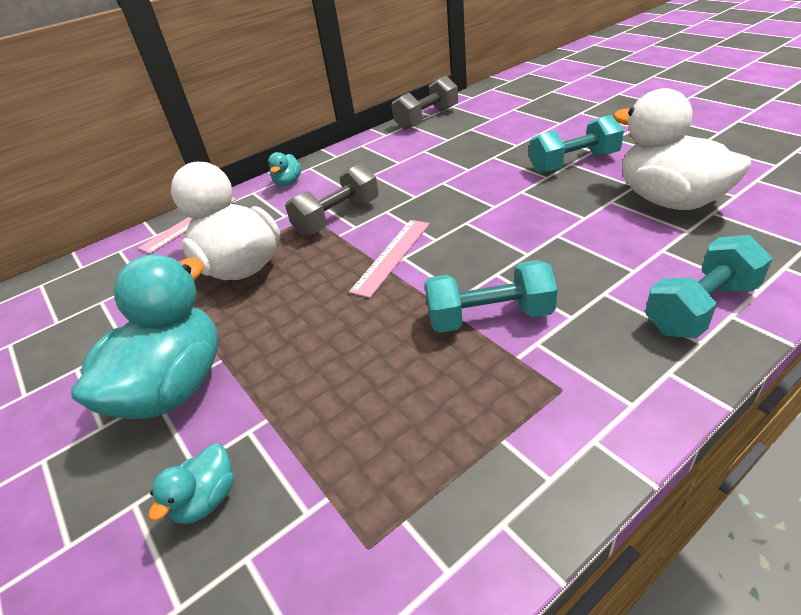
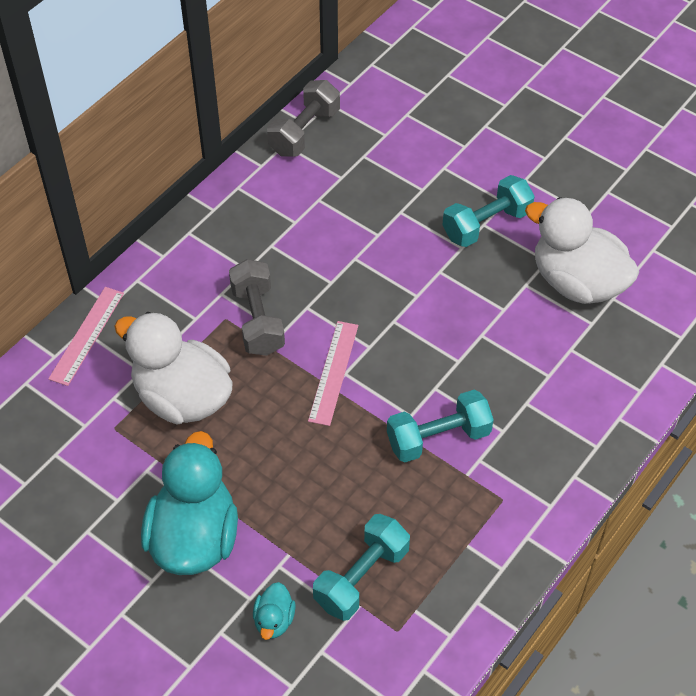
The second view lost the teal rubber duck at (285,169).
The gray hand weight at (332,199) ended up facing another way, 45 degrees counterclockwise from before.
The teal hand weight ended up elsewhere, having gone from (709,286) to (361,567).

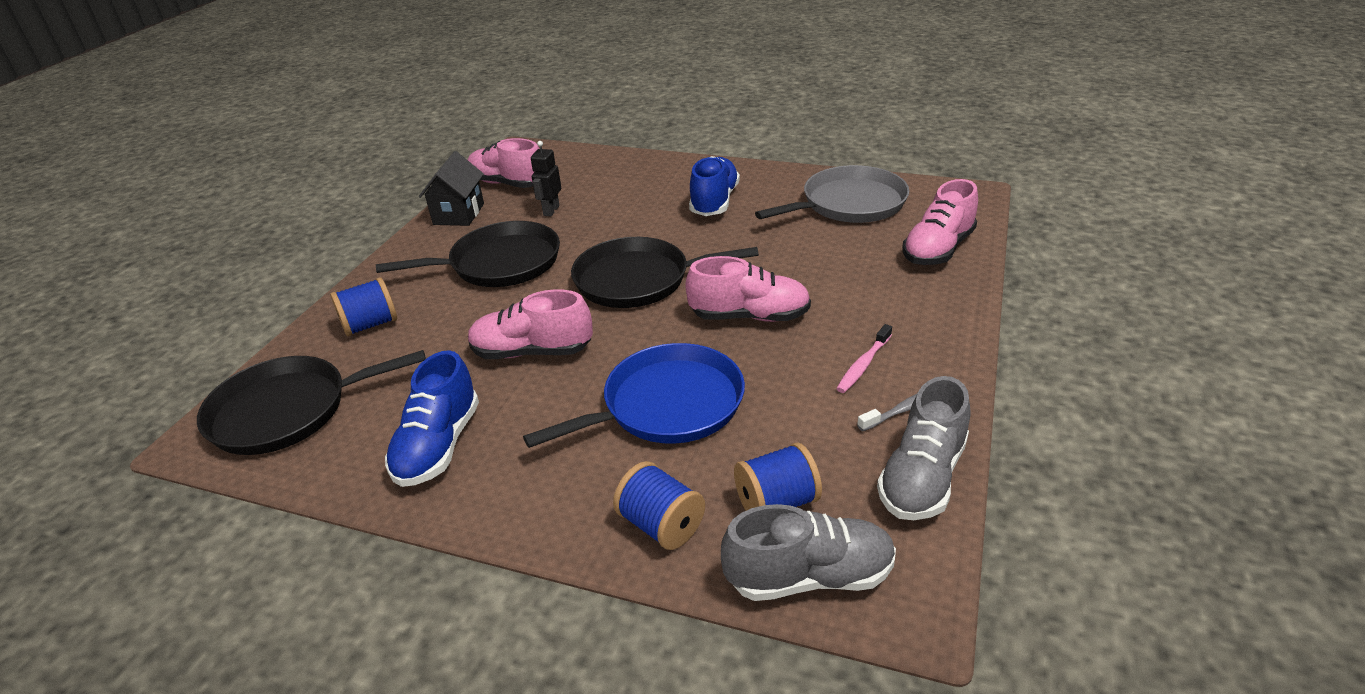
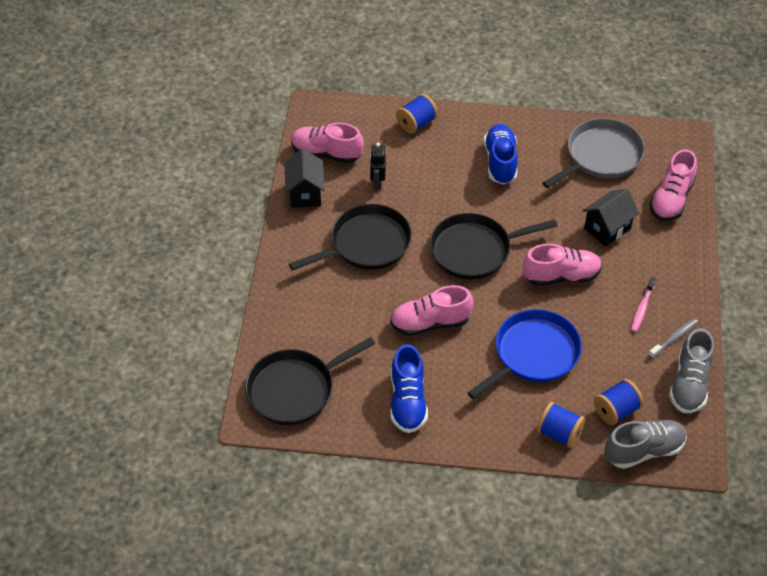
The cobalt spool ended up elsewhere, having gone from (363,306) to (417,114).
The second view gained the jet-black house at (611,218).

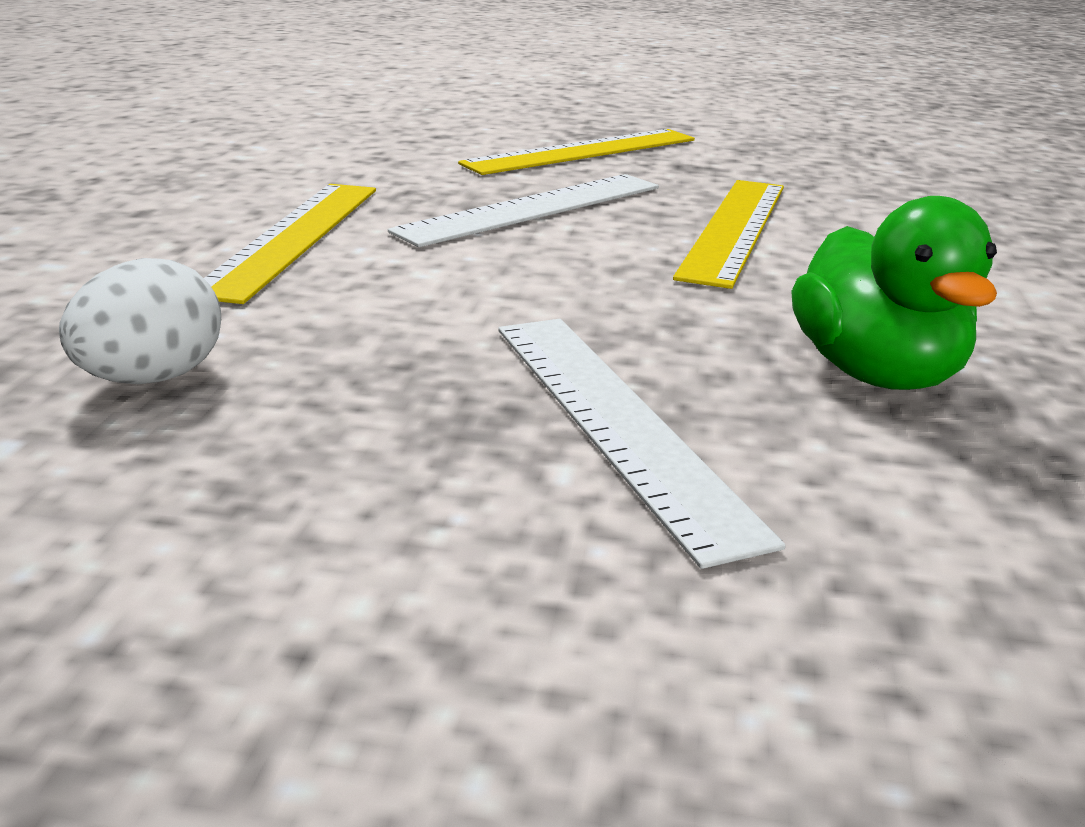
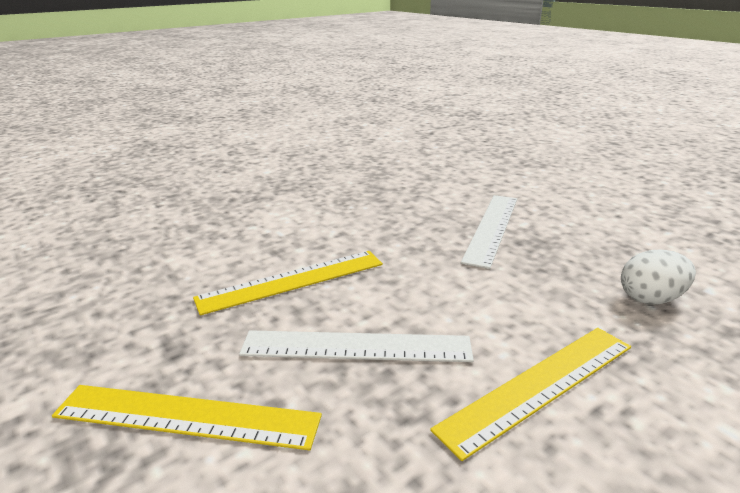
The second view lost the green rubber duck at (894,293).

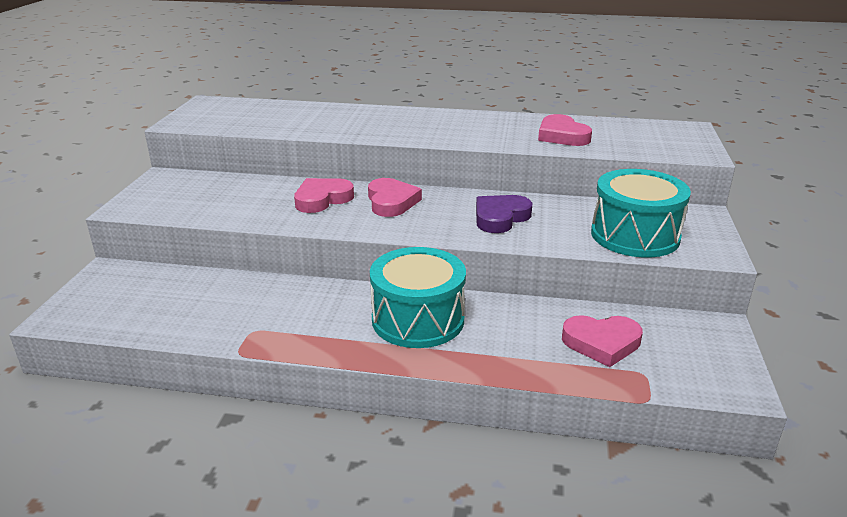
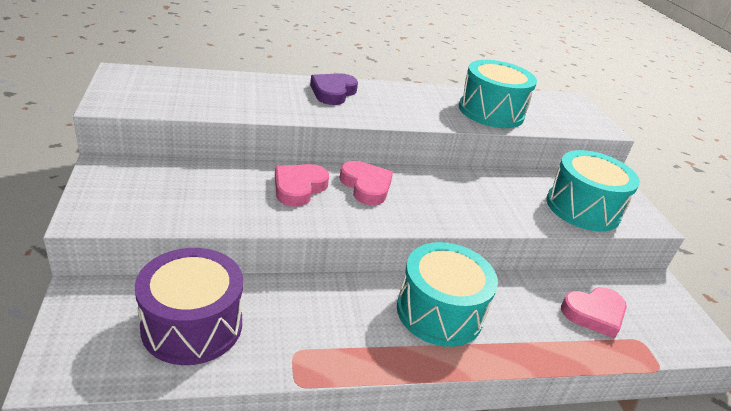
The royal purple heart shape ended up elsewhere, having gone from (504,214) to (334,89).
Where the rose-pink heart shape stood at (565,130), the teal drum came to stand at (498,94).
The second view gained the royal purple drum at (189,306).

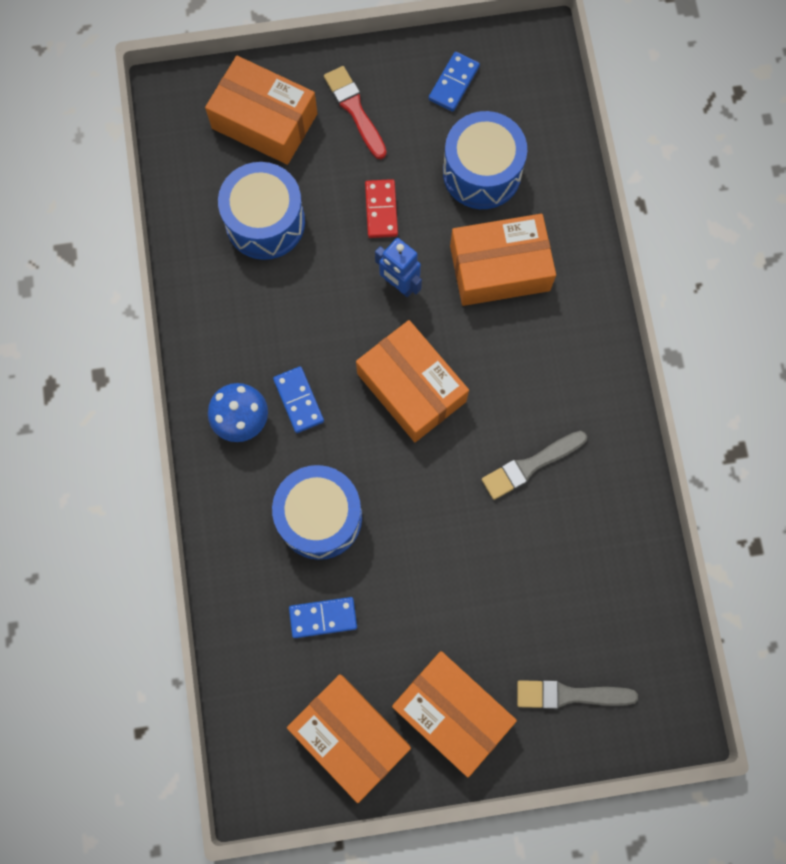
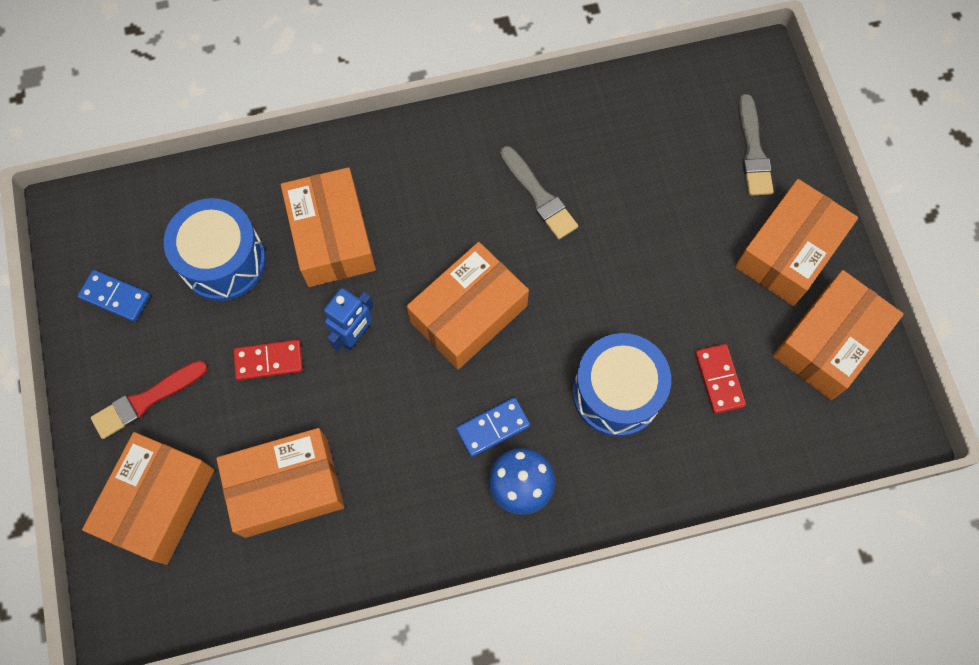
Where the cobalt drum stood at (261,211), the orange box came to stand at (280,483).
What was the cobalt domino tile at (323,617) turned into the red domino tile at (720,379).

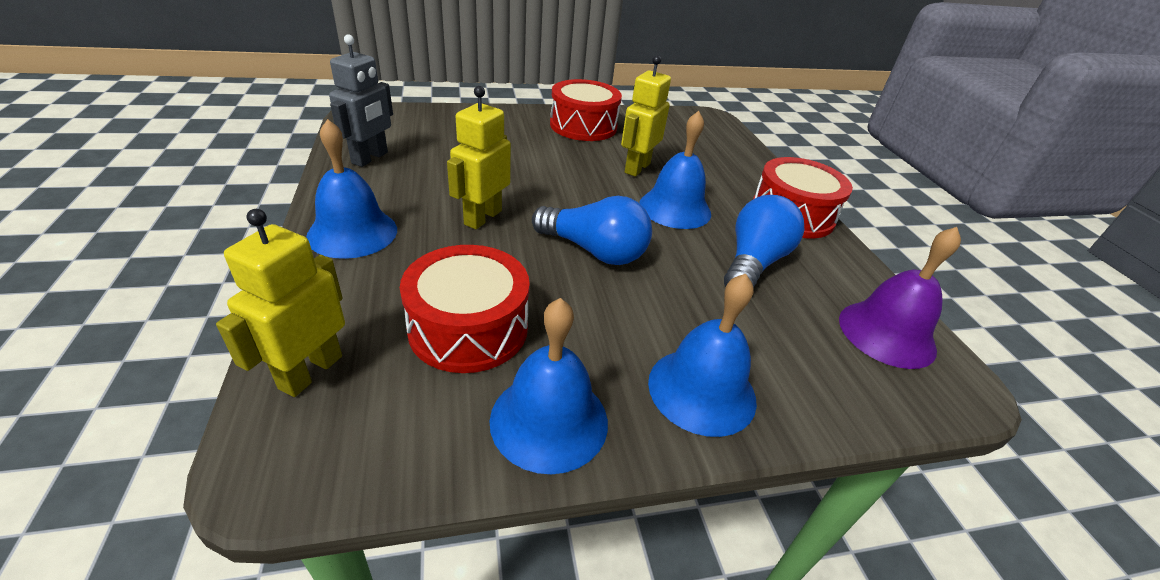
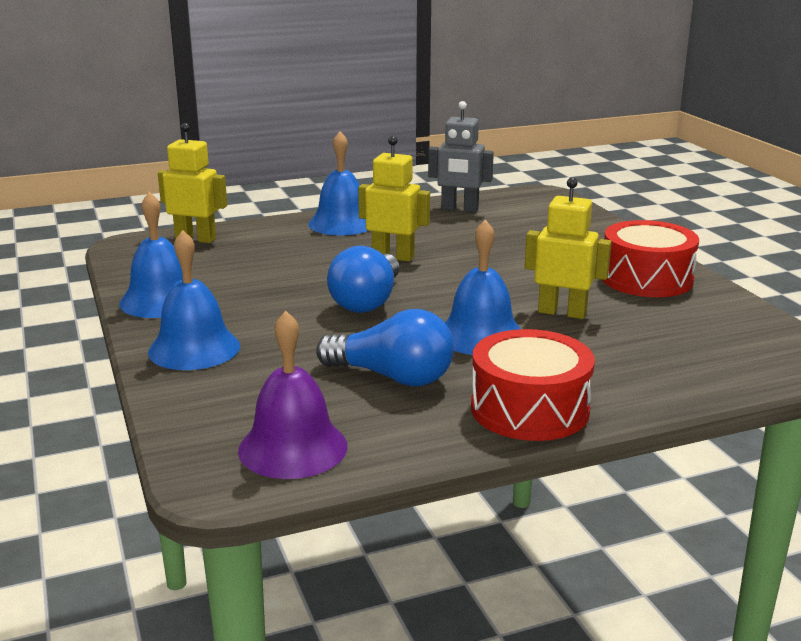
The second view lost the red drum at (465,309).

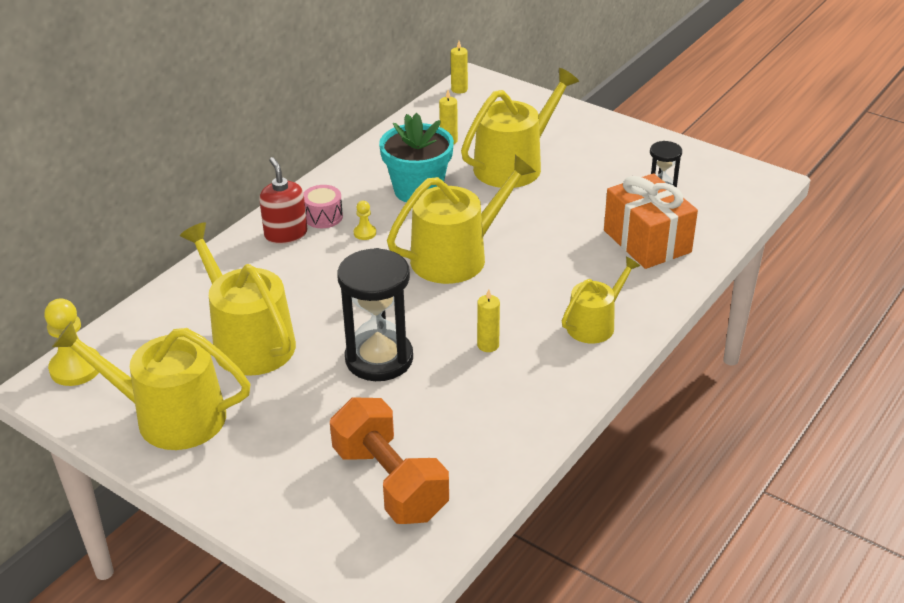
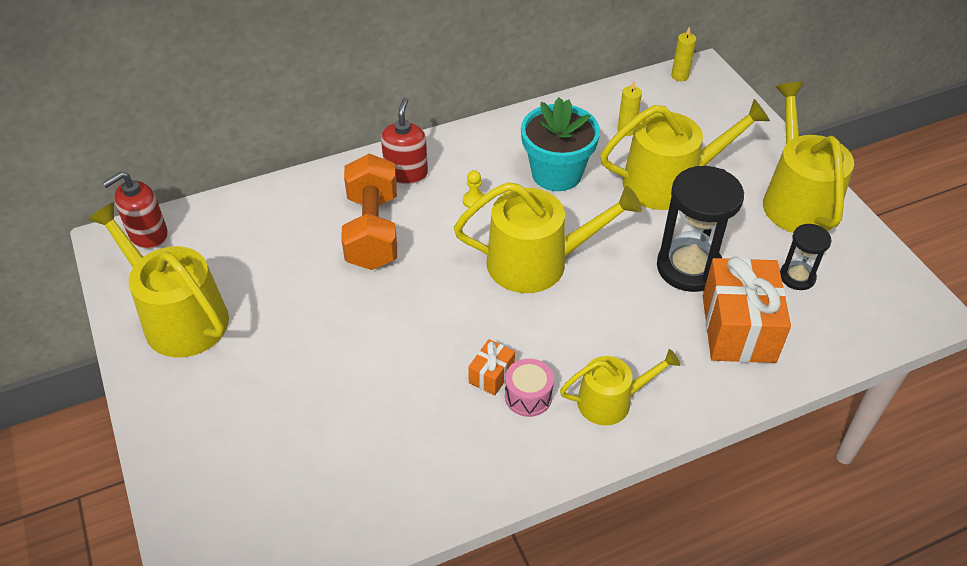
Where the golden game pawn stood at (72,342), the red soap dispenser came to stand at (135,210).
The golden sprinkling can ended up elsewhere, having gone from (238,299) to (808,157).
The rose-pink drum ended up elsewhere, having gone from (323,206) to (529,387).
The orange hand weight ended up elsewhere, having gone from (389,461) to (369,212).
The jet-black hourglass ended up elsewhere, having gone from (375,314) to (700,229).
Where the golden pillar candle stood at (488,320), the orange gift came to stand at (491,367).

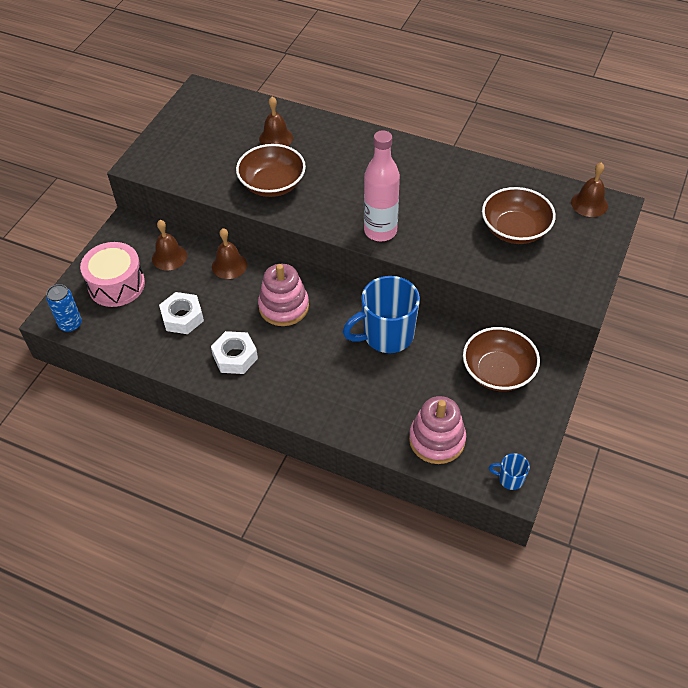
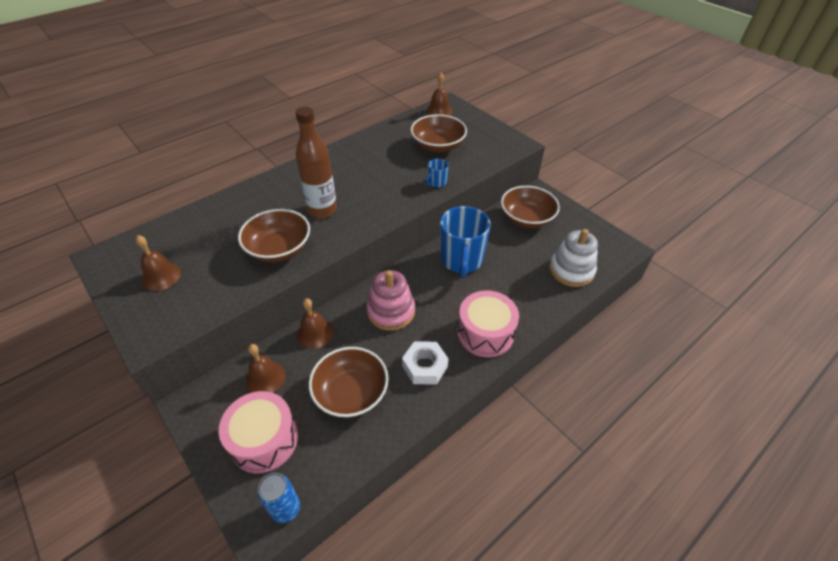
Where the white hexagon nut stood at (181,313), the brown bowl came to stand at (348,382).
The brown school bell ended up elsewhere, having gone from (276,121) to (158,263).
The second view lost the rose-pink flask at (382,185).
What was the rose-pink ring stacker at (437,430) turned into the white ring stacker at (573,258).
The cobalt coffee mug ended up elsewhere, having gone from (509,471) to (437,173).
The second view gained the brown flask at (316,162).
The second view gained the rose-pink drum at (488,323).

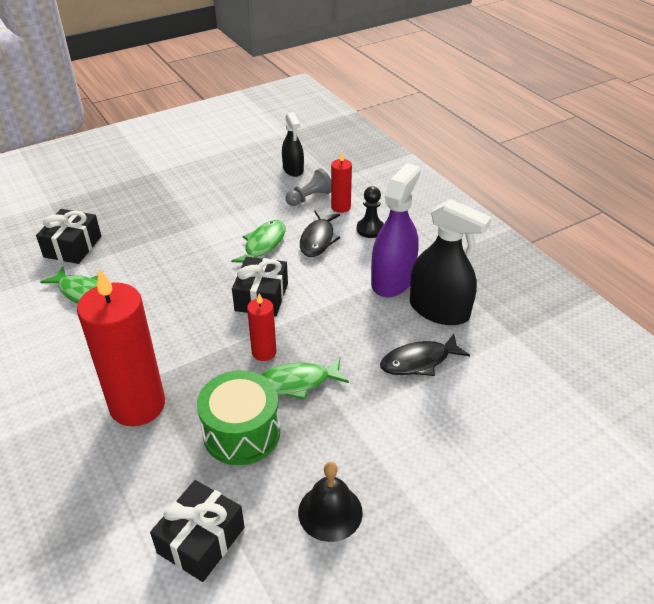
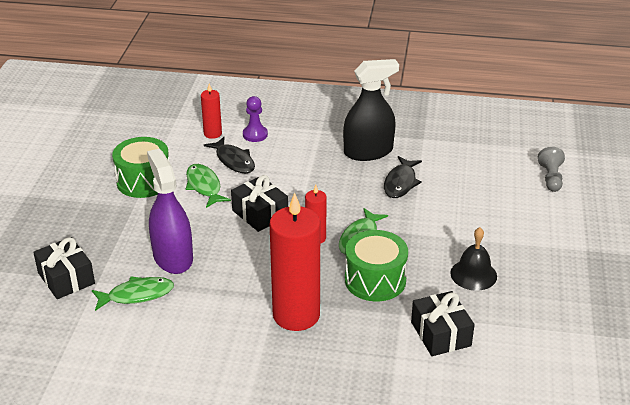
The second view lost the jet-black sprayer at (293,144).
The gray game pawn ended up elsewhere, having gone from (308,187) to (551,169).
What was the jet-black game pawn at (370,212) turned into the royal purple game pawn at (255,119).
The royal purple sprayer ended up elsewhere, having gone from (396,230) to (170,211).
The second view gained the green drum at (140,167).

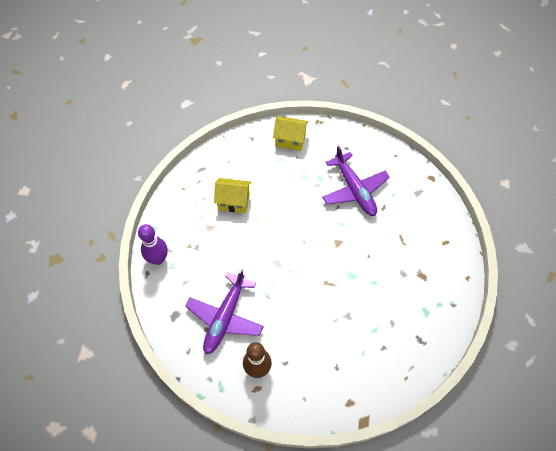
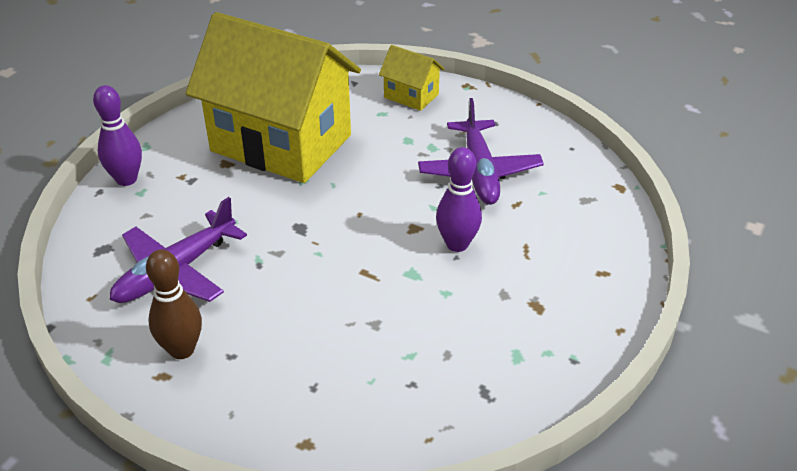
The size of the golden house at (232,195) changed by a factor of 2.39.
The second view gained the royal purple bowling pin at (459,199).

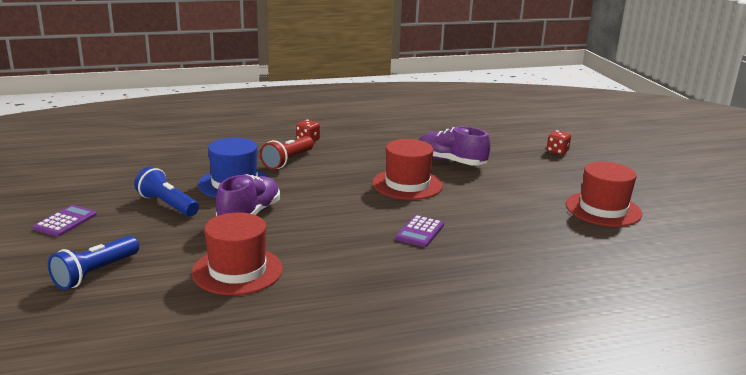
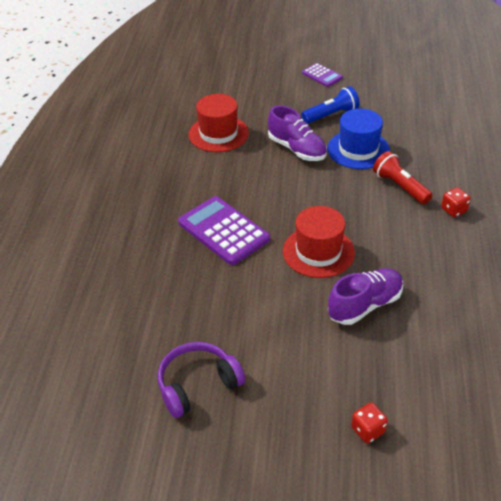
The second view lost the cobalt pocket torch at (93,263).
The size of the royal purple adding machine at (419,231) changed by a factor of 1.83.
Where the red top hat stood at (604,194), the royal purple headphones came to stand at (201,380).

